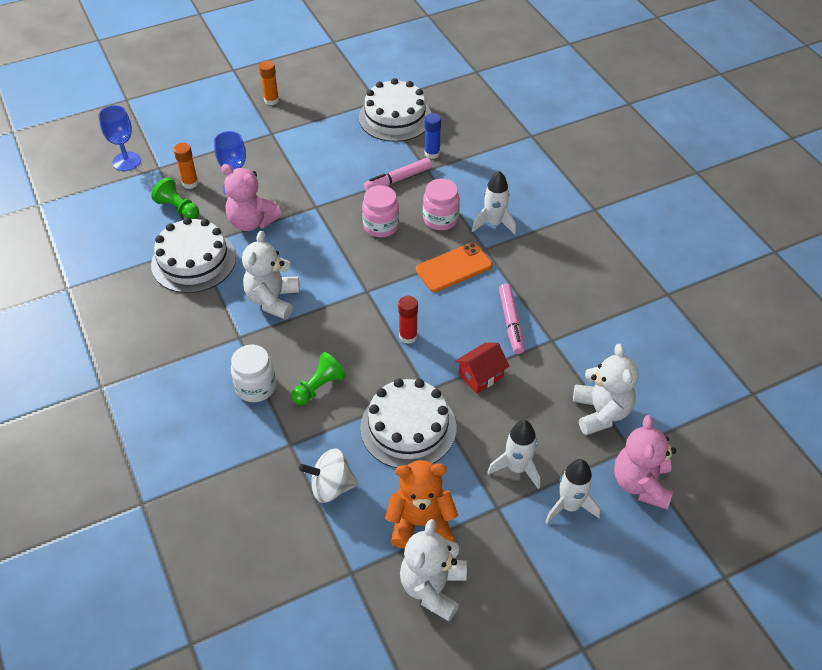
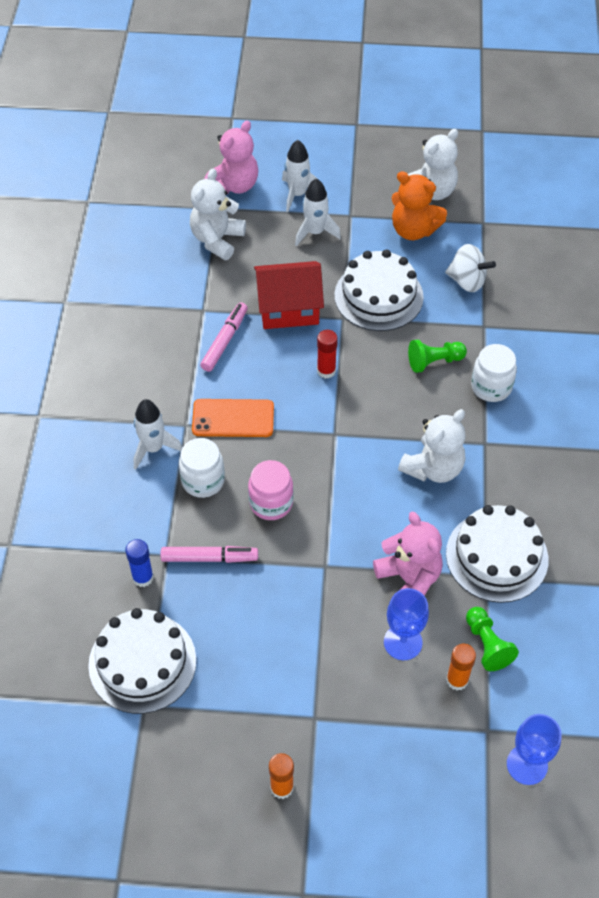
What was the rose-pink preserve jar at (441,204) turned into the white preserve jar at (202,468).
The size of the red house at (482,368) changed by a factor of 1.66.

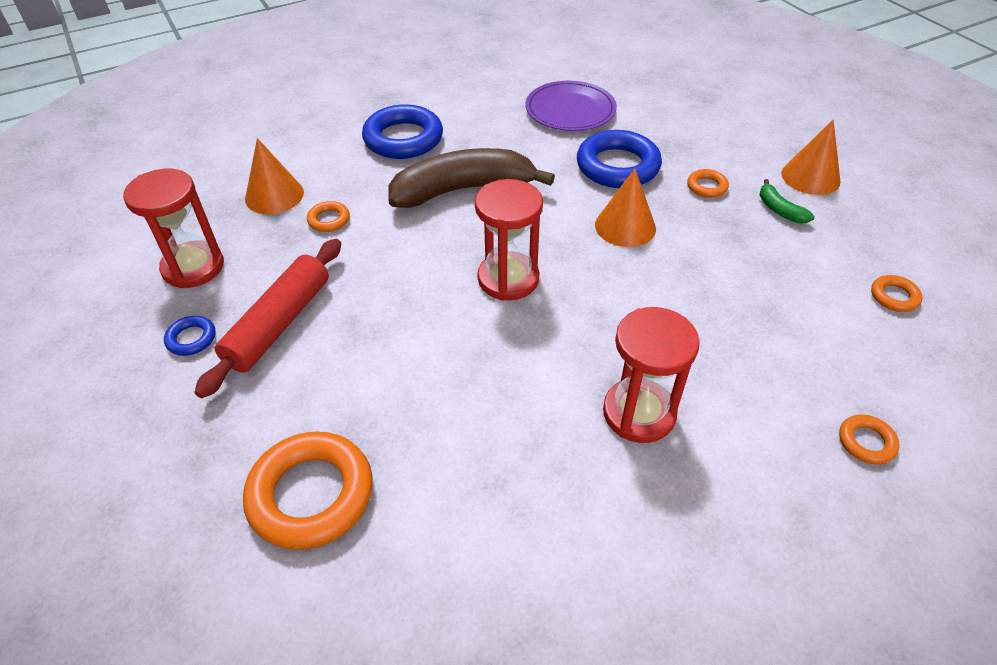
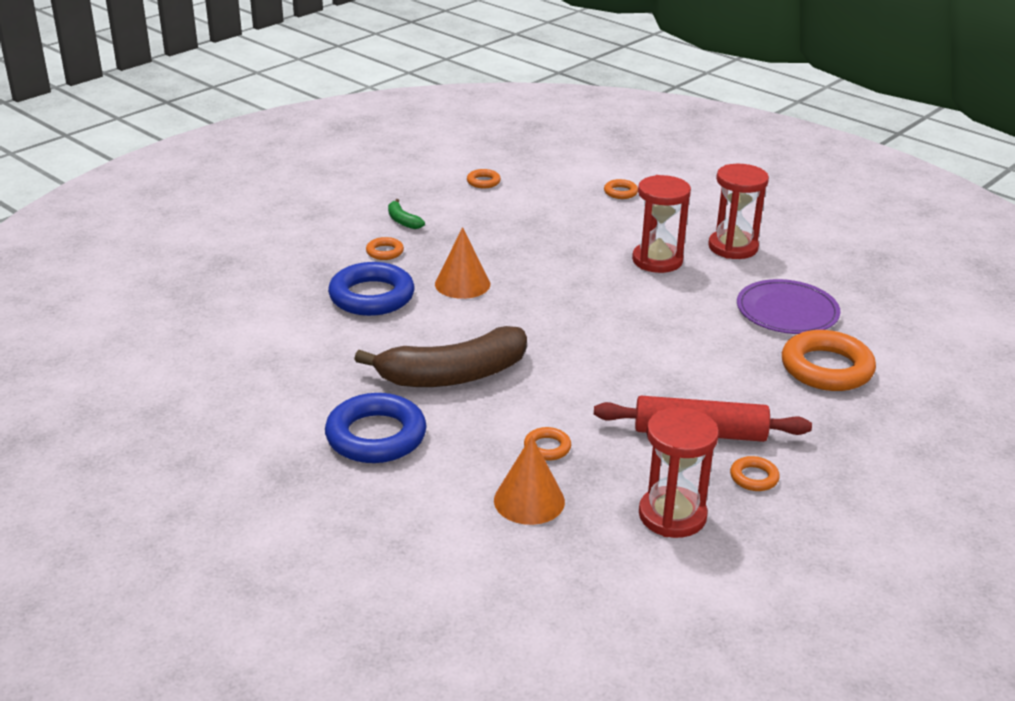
What was the cobalt hoop at (190,336) turned into the orange hoop at (755,473).
The brown toy banana at (471,178) ended up facing another way, 75 degrees counterclockwise from before.
The red hourglass ended up elsewhere, having gone from (509,239) to (738,211).
The royal purple flat dish ended up elsewhere, having gone from (571,106) to (789,306).
The green toy banana at (787,201) ended up facing another way, 105 degrees clockwise from before.
The second view lost the orange cone at (810,157).

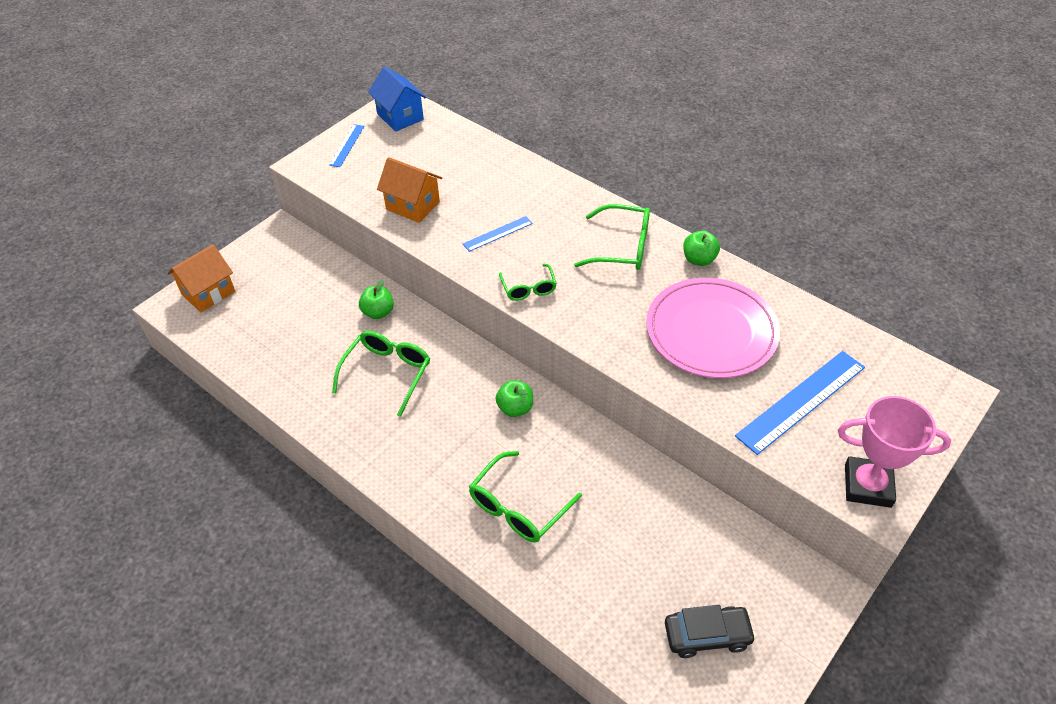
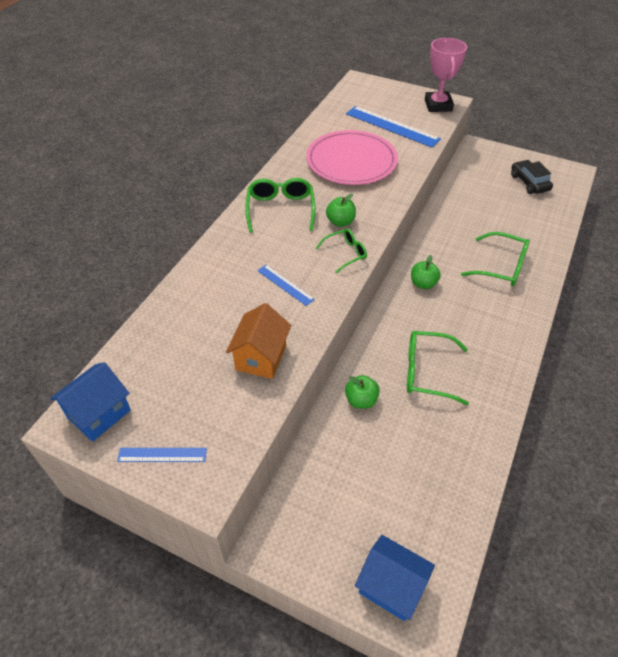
What was the orange house at (201,278) turned into the cobalt house at (395,578).
The green toy apple ended up elsewhere, having gone from (701,248) to (341,210).

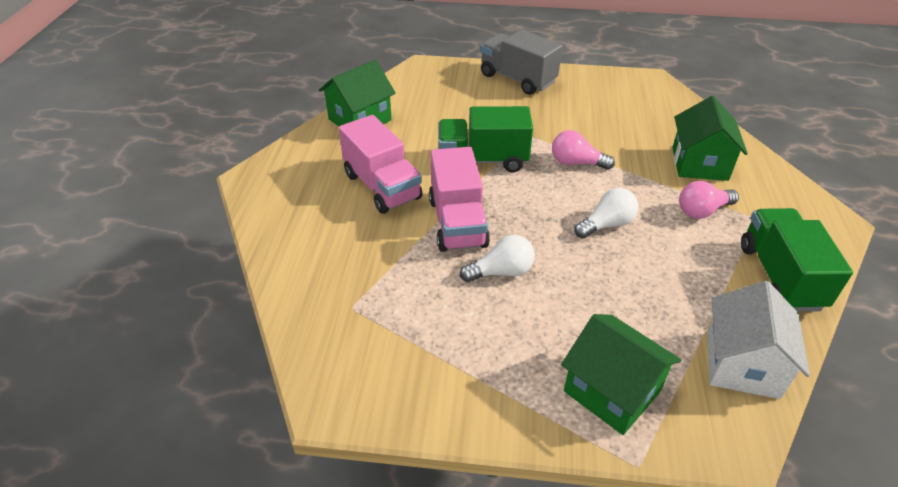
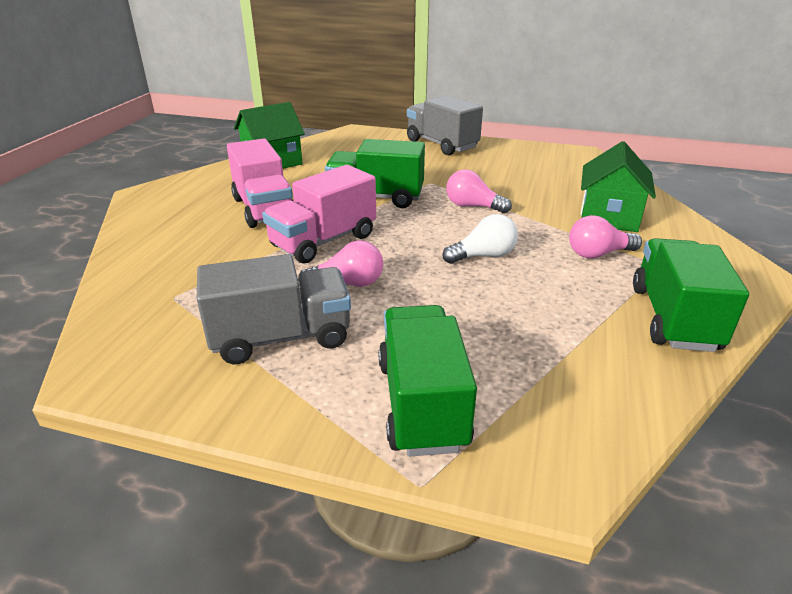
The rose-pink toy truck at (459,199) ended up facing another way, 45 degrees clockwise from before.
What was the white light bulb at (497,258) turned into the rose-pink light bulb at (340,263).
Where the green house stood at (621,374), the green toy truck came to stand at (427,380).
The second view lost the white house at (758,340).
The second view gained the gray toy truck at (274,309).

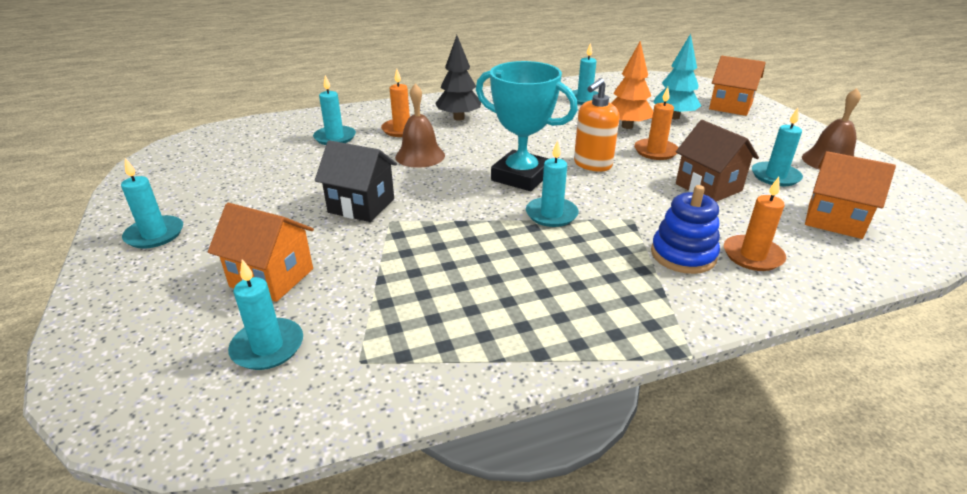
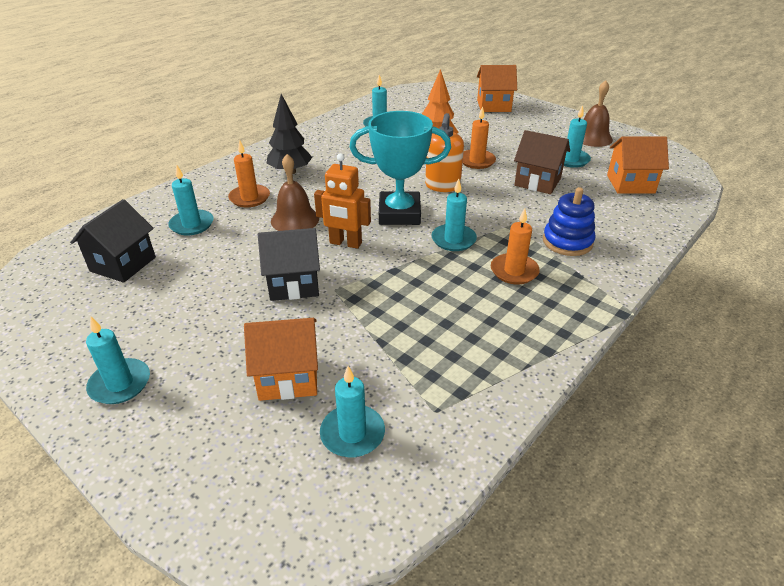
The second view lost the teal tree at (677,76).
The orange pillar candle ended up elsewhere, having gone from (755,224) to (515,246).
The second view gained the jet-black house at (113,241).
The second view gained the orange robot figure at (342,201).

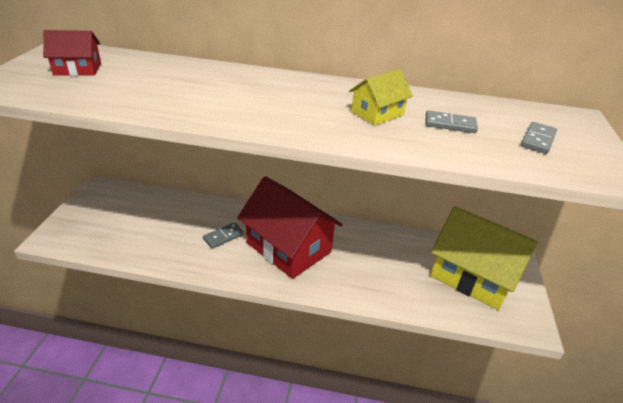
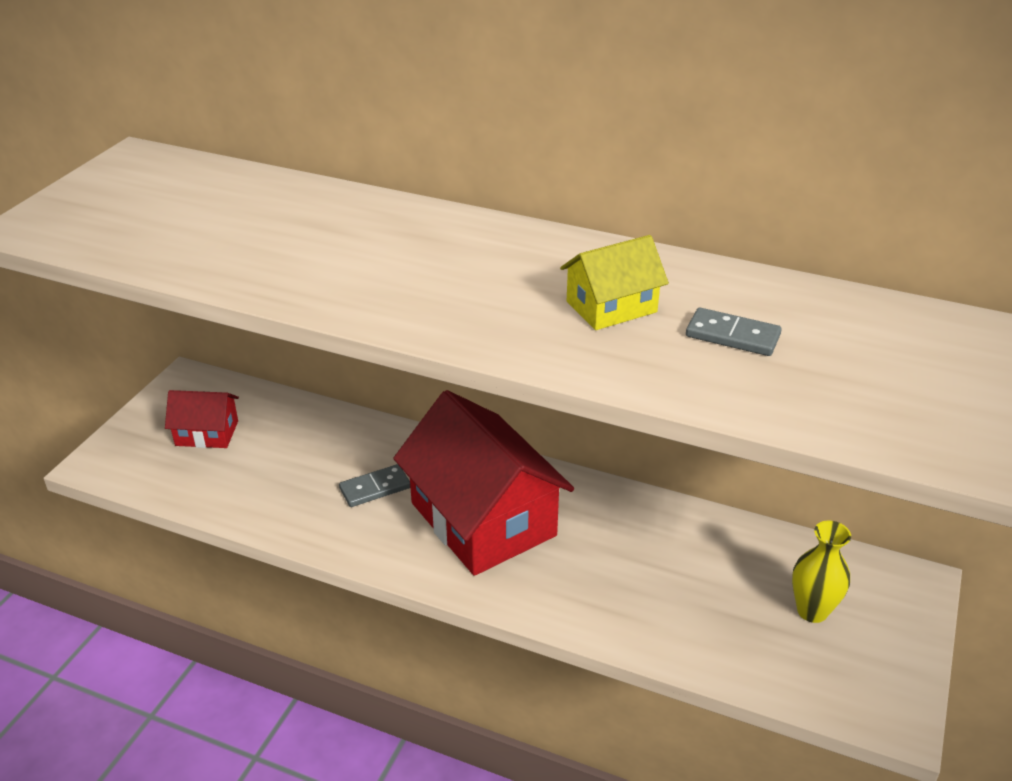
The red house ended up elsewhere, having gone from (72,53) to (202,419).
Where the golden house stood at (484,258), the golden flower vase came to stand at (821,571).
The second view lost the gray domino tile at (539,138).

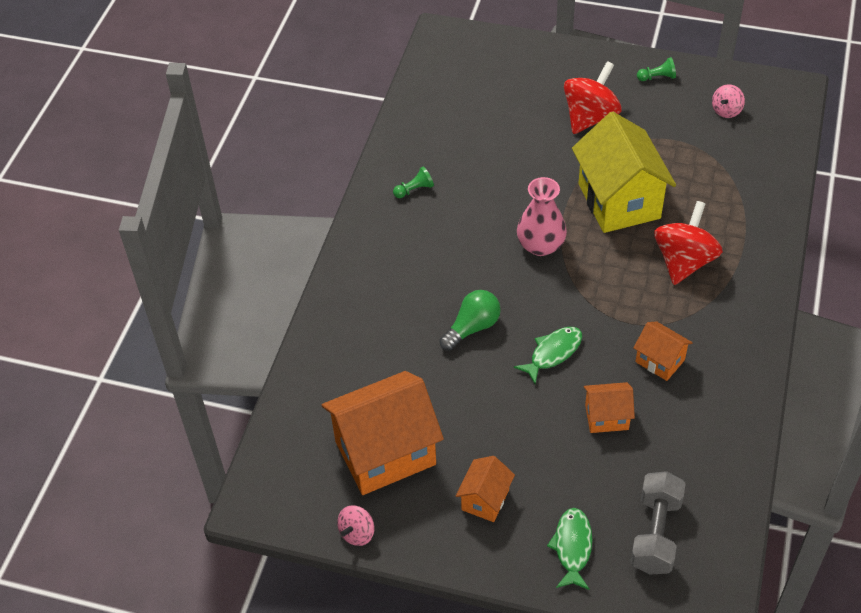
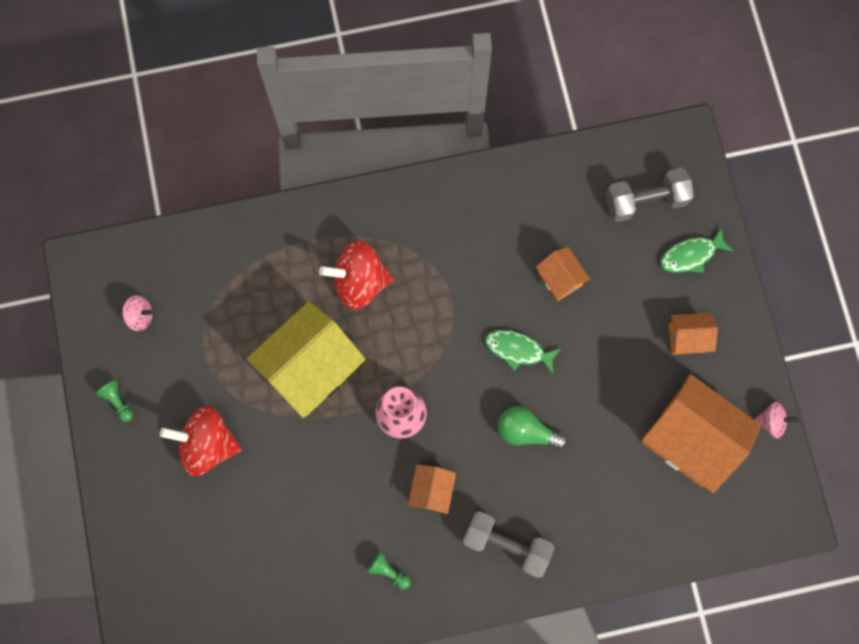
The orange house ended up elsewhere, having gone from (663,351) to (432,489).
The second view gained the gray hand weight at (509,545).

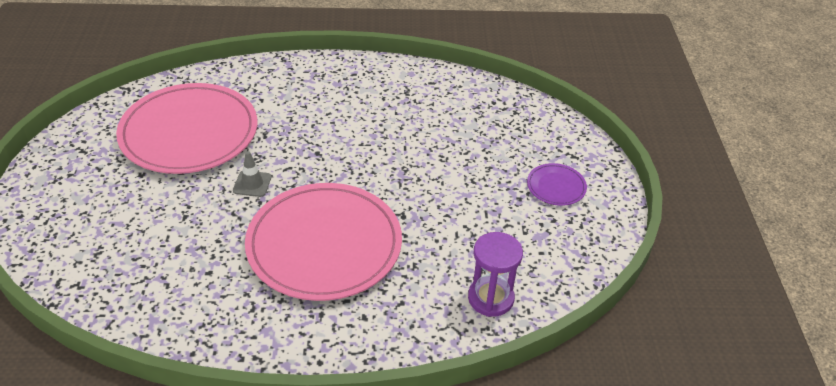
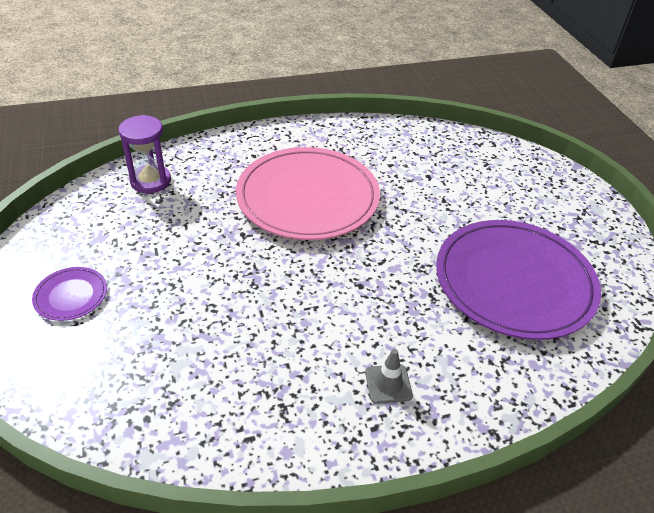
What was the rose-pink flat dish at (186,128) turned into the royal purple flat dish at (518,280).
The gray road cone ended up elsewhere, having gone from (252,174) to (389,376).

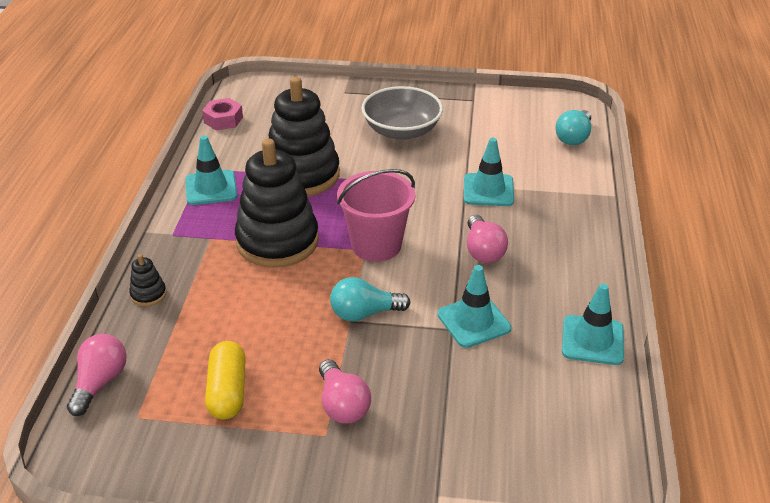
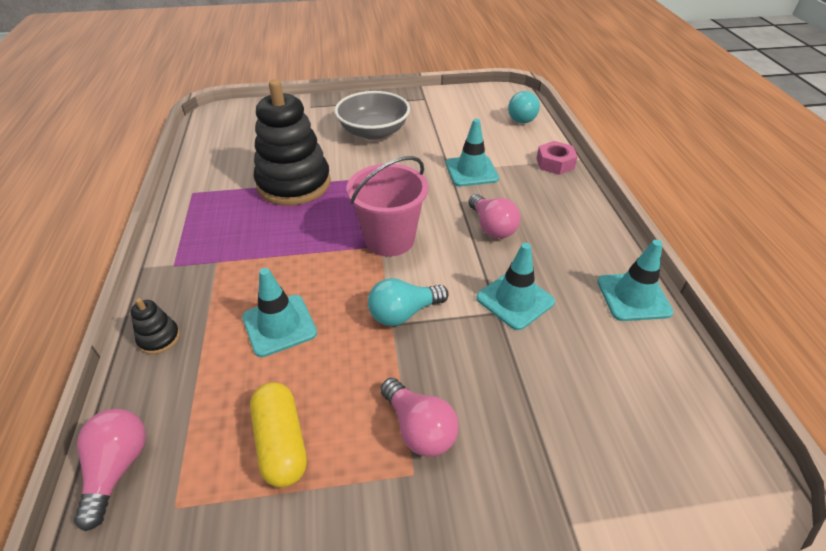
The teal road cone ended up elsewhere, having gone from (211,170) to (279,312).
The rose-pink hexagon nut ended up elsewhere, having gone from (222,114) to (557,158).
The second view lost the jet-black ring stacker at (277,203).

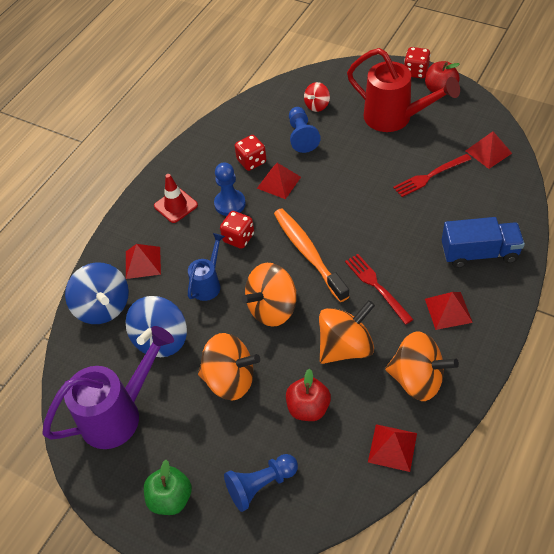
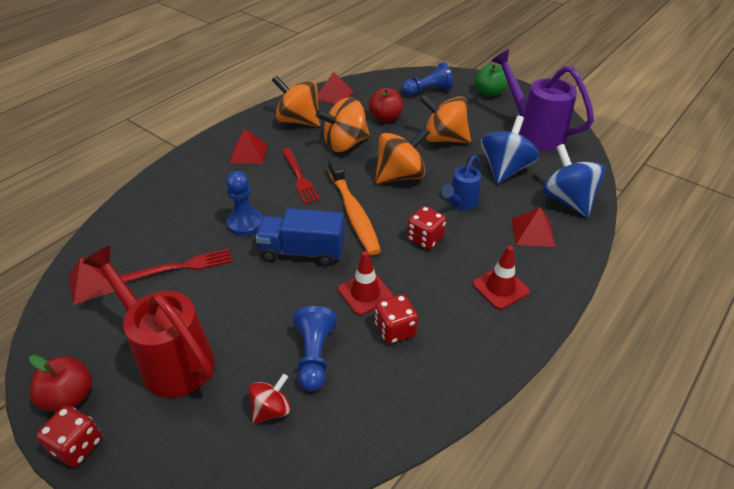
The royal purple sprinkling can at (108,387) ended up facing another way, 75 degrees clockwise from before.
The cobalt game pawn ended up elsewhere, having gone from (230,189) to (244,203).
Where the red pyramid shape stood at (279,181), the red road cone came to stand at (365,283).
The cobalt toy truck ended up elsewhere, having gone from (483,242) to (300,237).

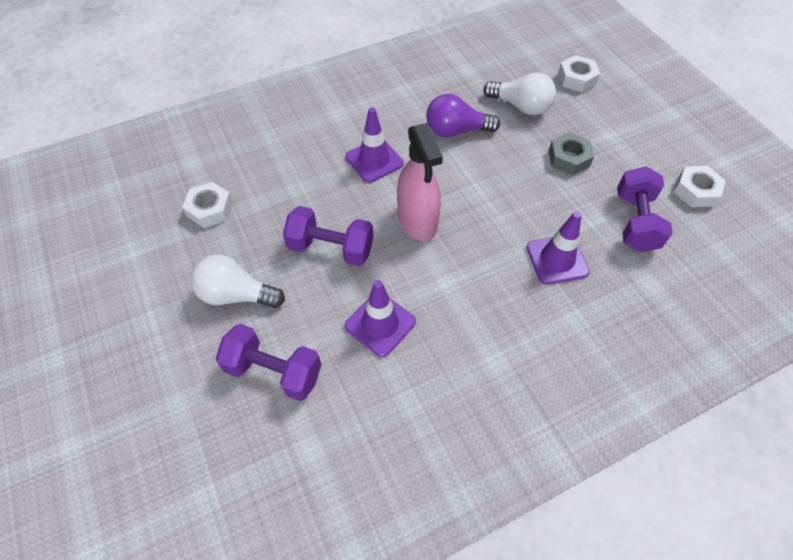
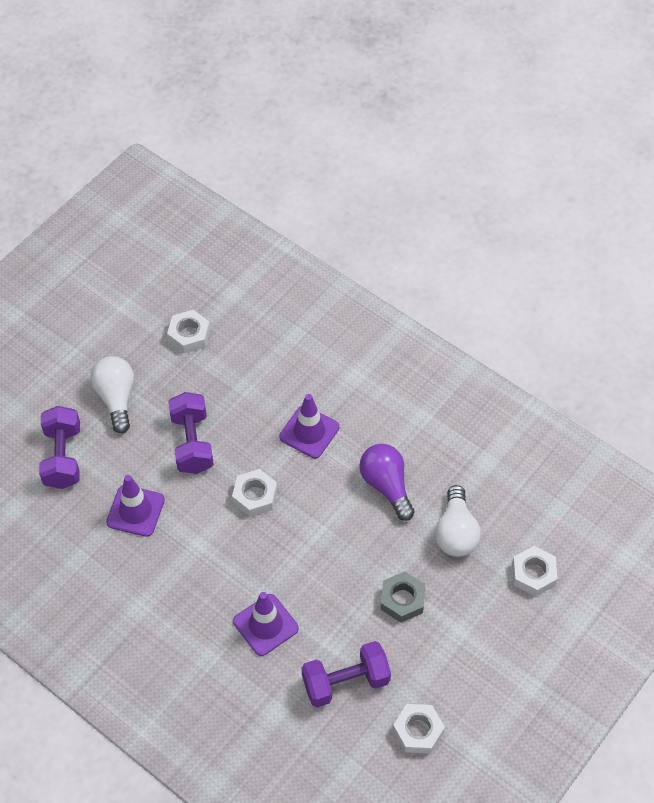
Where the rose-pink sprayer stood at (420,182), the white hexagon nut came to stand at (254,493).

